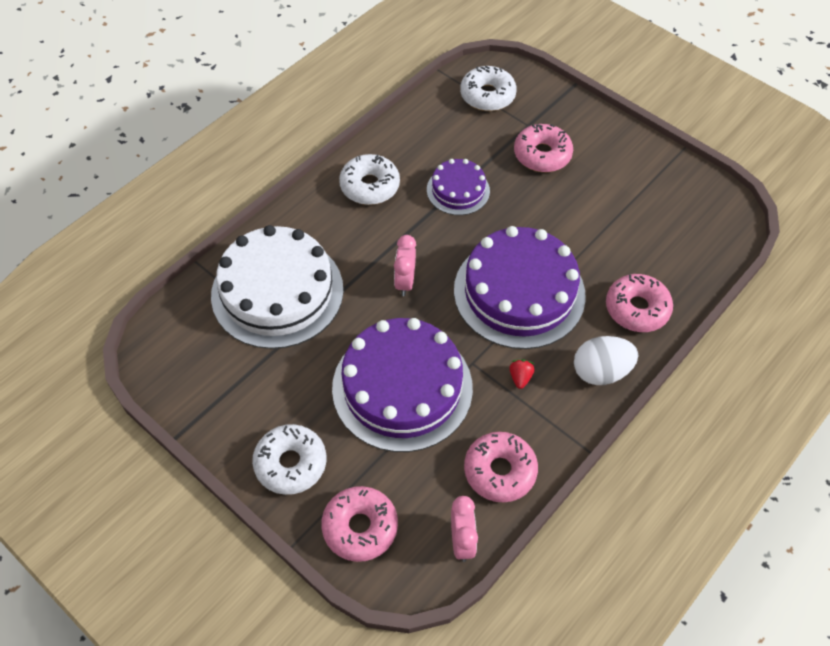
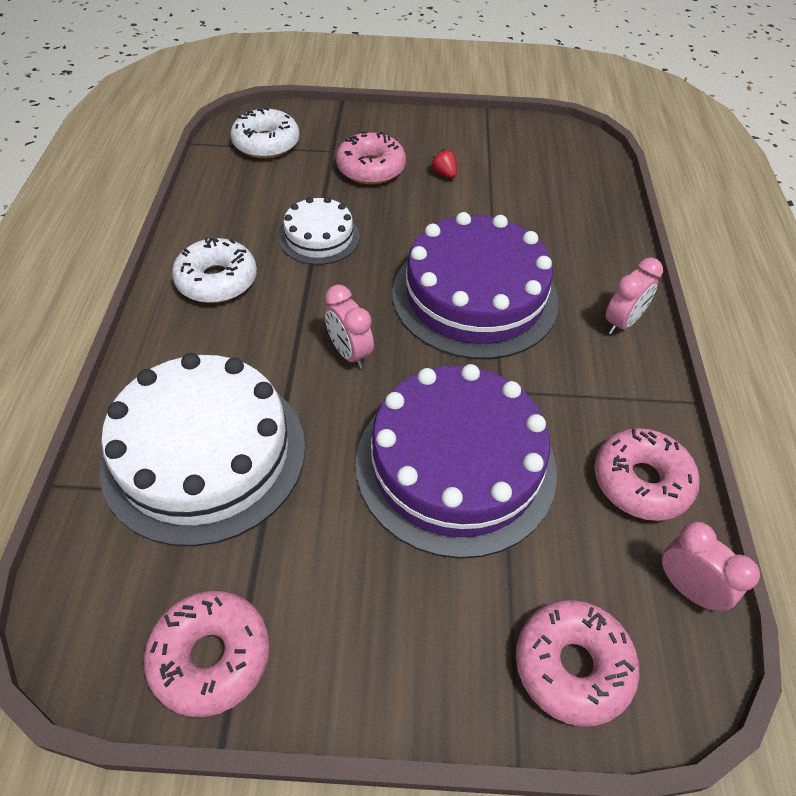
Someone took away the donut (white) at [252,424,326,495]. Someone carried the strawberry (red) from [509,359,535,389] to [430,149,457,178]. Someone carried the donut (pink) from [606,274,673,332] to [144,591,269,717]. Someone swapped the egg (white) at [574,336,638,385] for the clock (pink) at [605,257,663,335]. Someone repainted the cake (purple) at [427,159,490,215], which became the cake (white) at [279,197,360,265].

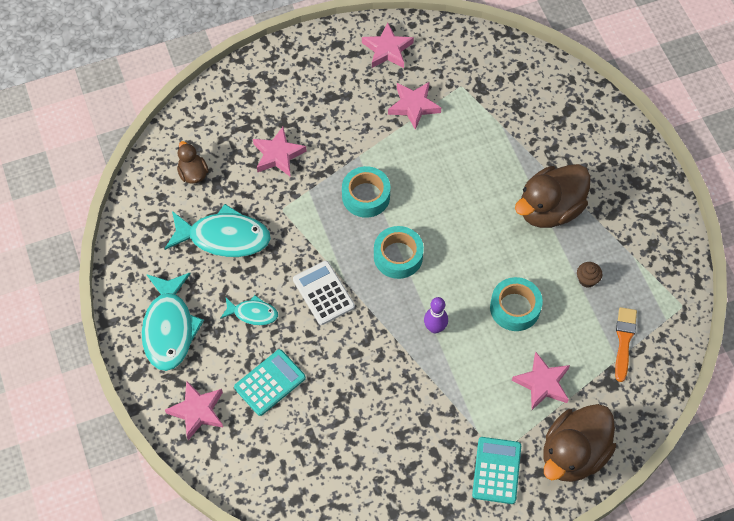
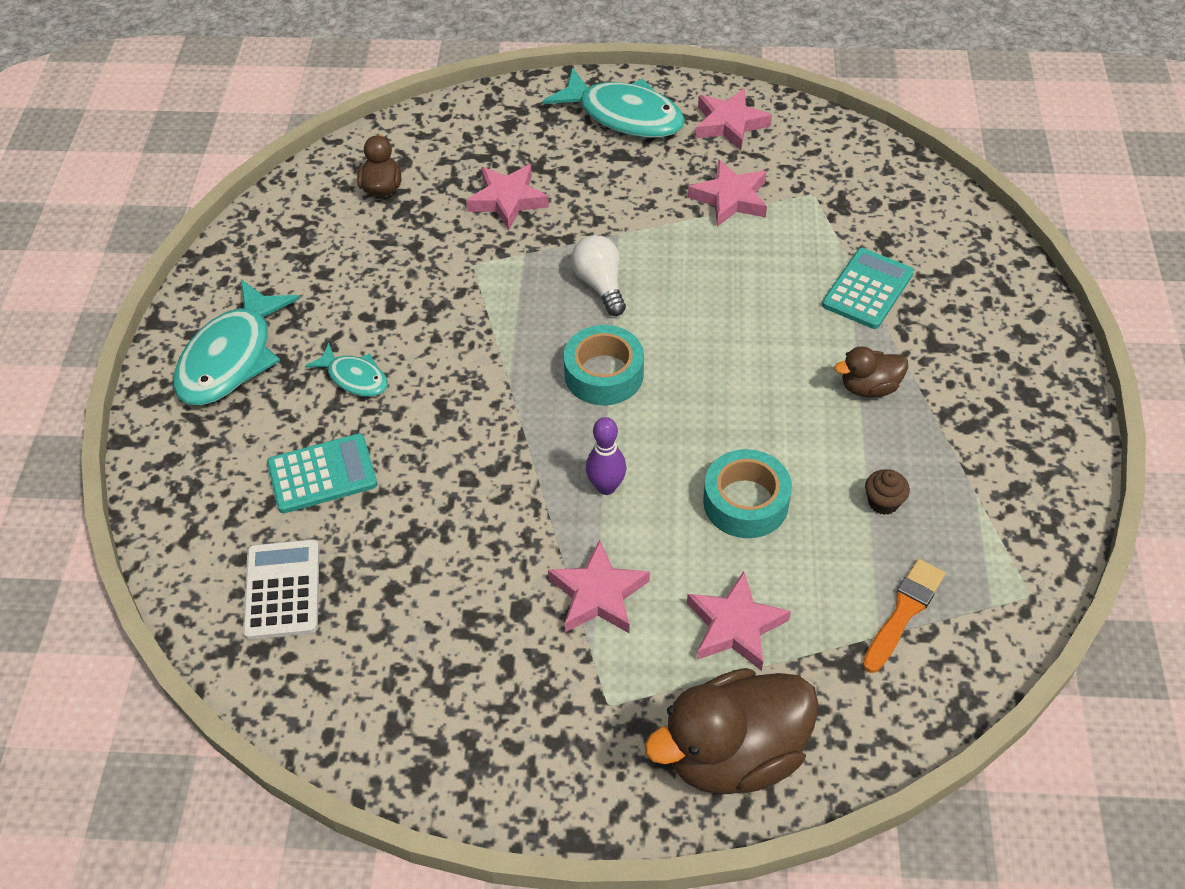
Someone carried the fish (turquoise) from [164,204,271,257] to [543,68,685,138]. Someone carried the star (pink) from [165,380,223,440] to [548,540,650,633]. Someone carried the calculator (white) from [293,261,355,325] to [243,539,319,640]. Someone carried the calculator (turquoise) from [472,437,521,504] to [822,248,914,329]. Someone swapped the tape (turquoise) at [342,166,390,218] for the light bulb (white) at [571,235,626,316]. Someone scaled the duck (brown) at [515,164,591,228] by 0.51.

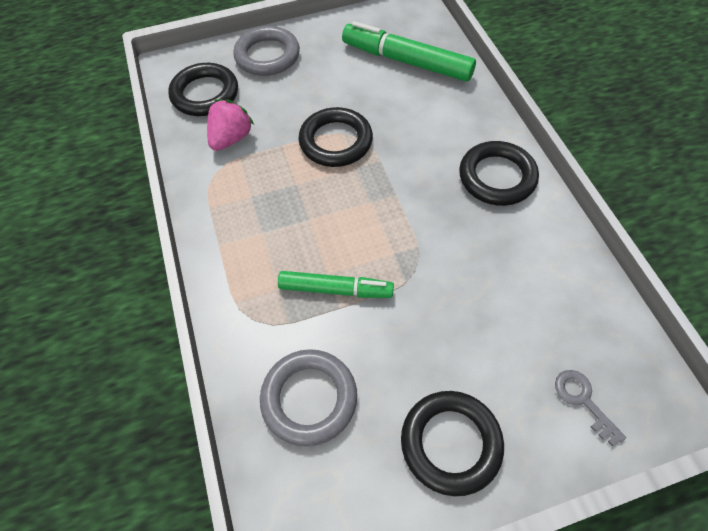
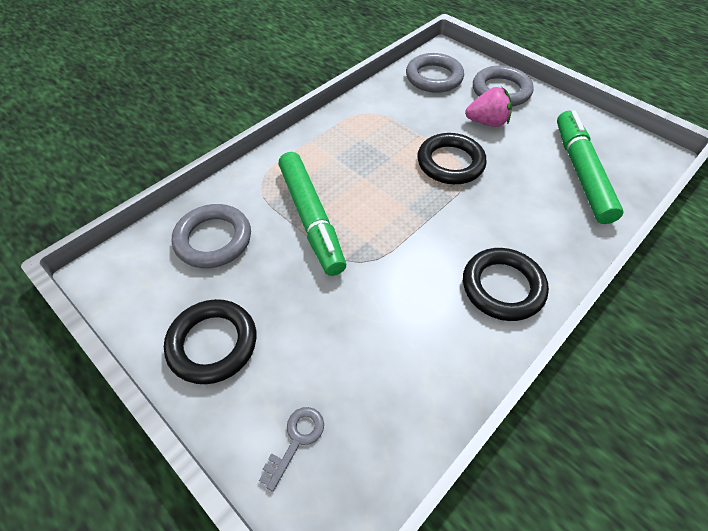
Someone carried the strawberry (pink) from [207,99,254,151] to [465,87,512,127]. Someone repainted the ring (black) at [168,63,238,116], which became the ring (grey) at [406,53,464,93]. Someone scaled the marker (green) at [278,271,394,298] by 1.55.

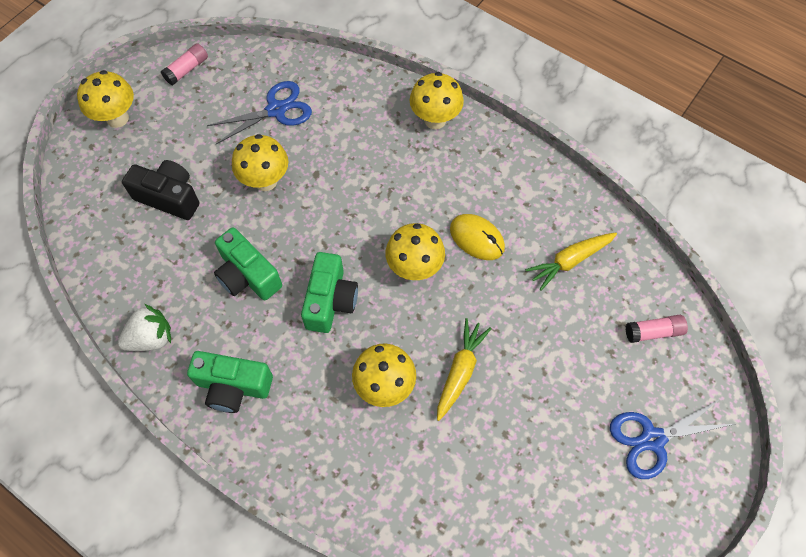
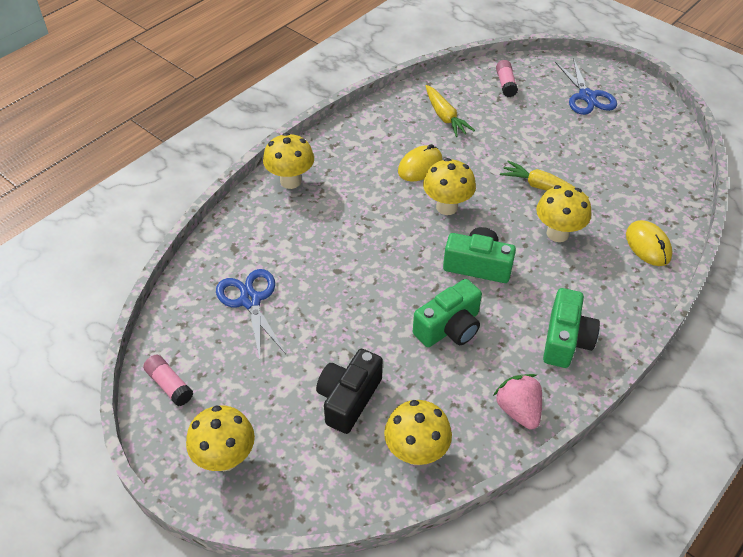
Someone put down the mouse (yellow) at [626,220,673,266]. Someone carried the mushroom (yellow) from [232,134,288,191] to [384,400,452,465]. Someone repainted the strawberry (white) at [118,304,171,351], which became the strawberry (pink) at [493,374,542,429].

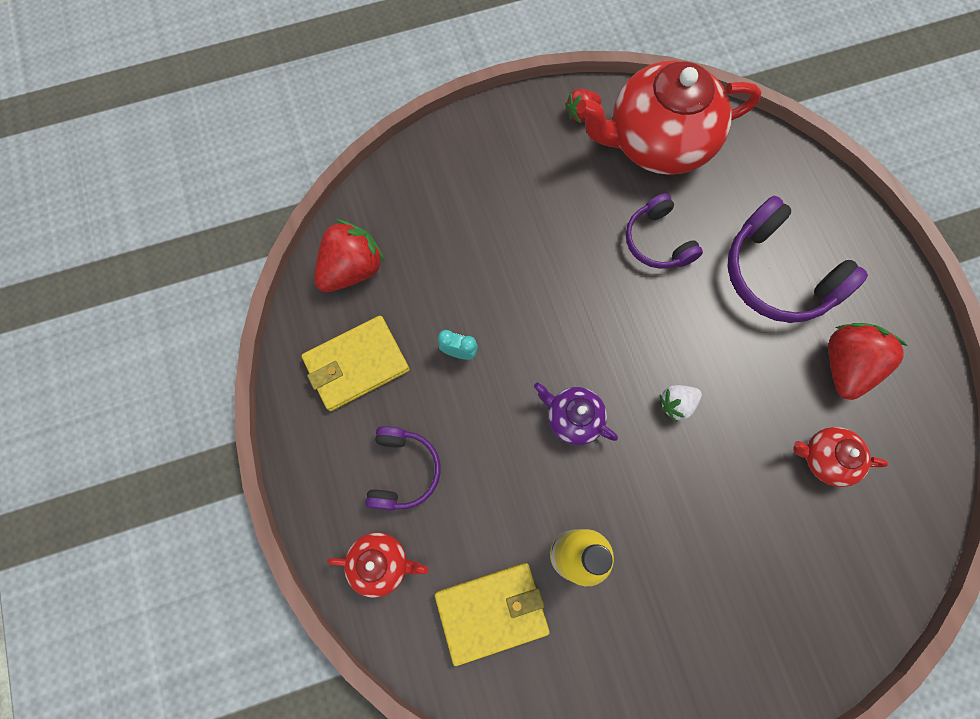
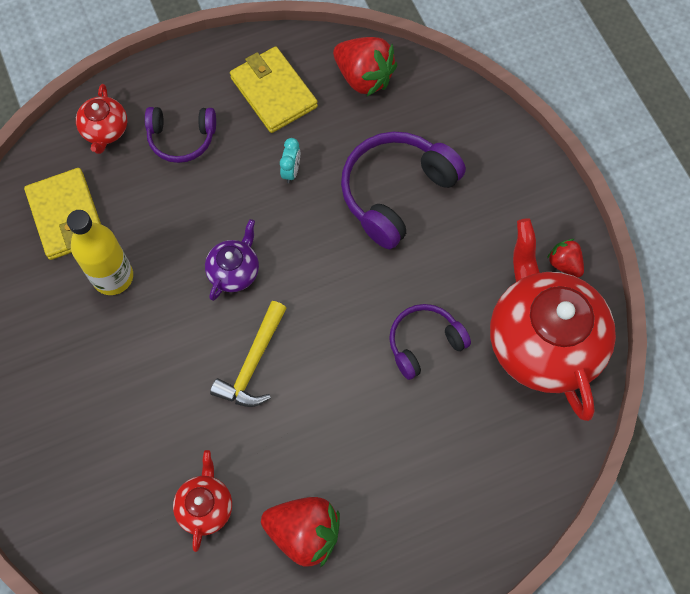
Someone carried the headphones (purple) from [727,196,868,323] to [341,132,466,249]. Someone swapped the strawberry (white) at [660,385,702,422] for the hammer (yellow) at [210,301,287,407].

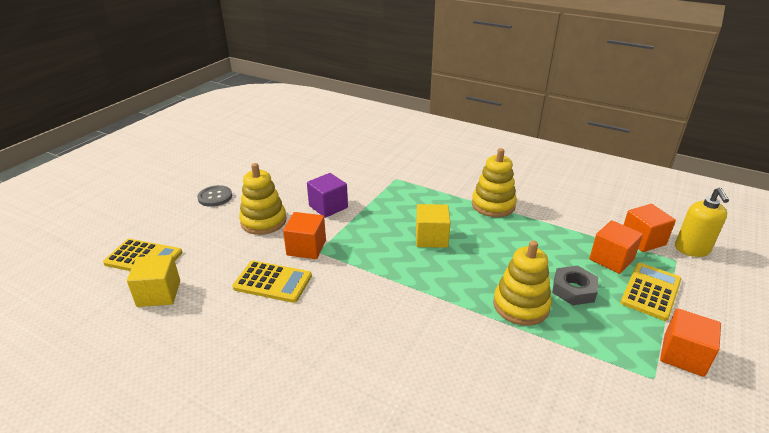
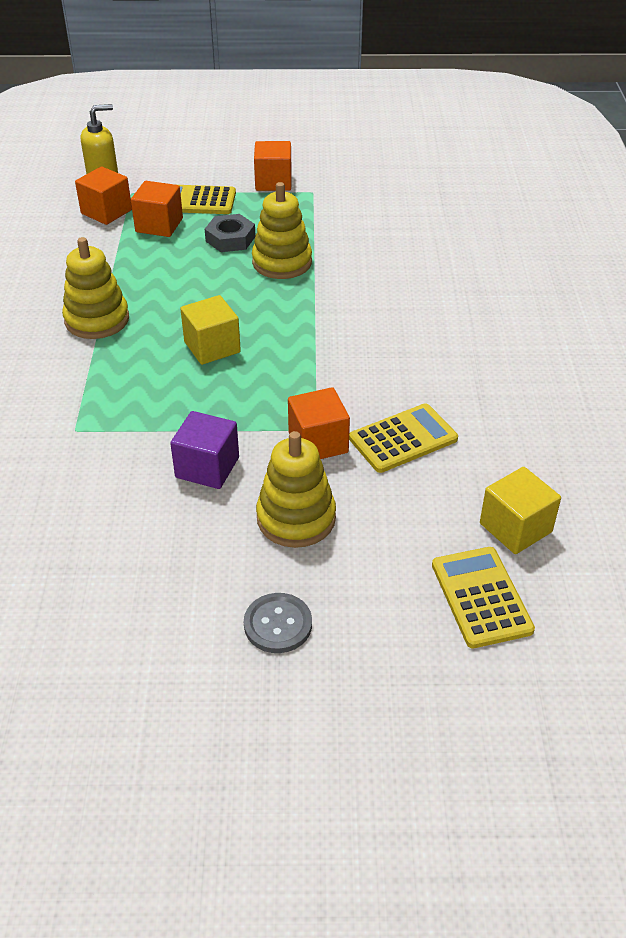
Someone rotated the calculator (yellow) at [232,260,312,303] by 75 degrees clockwise.

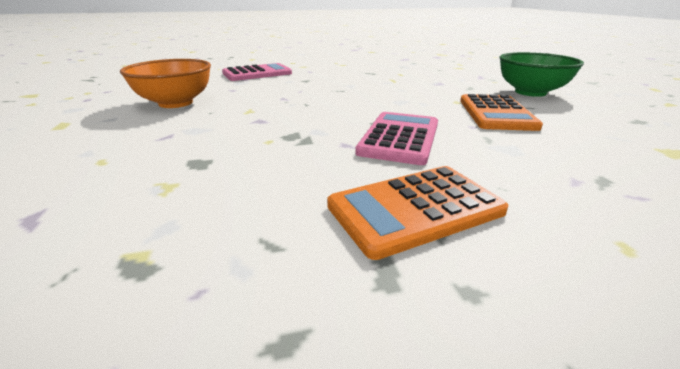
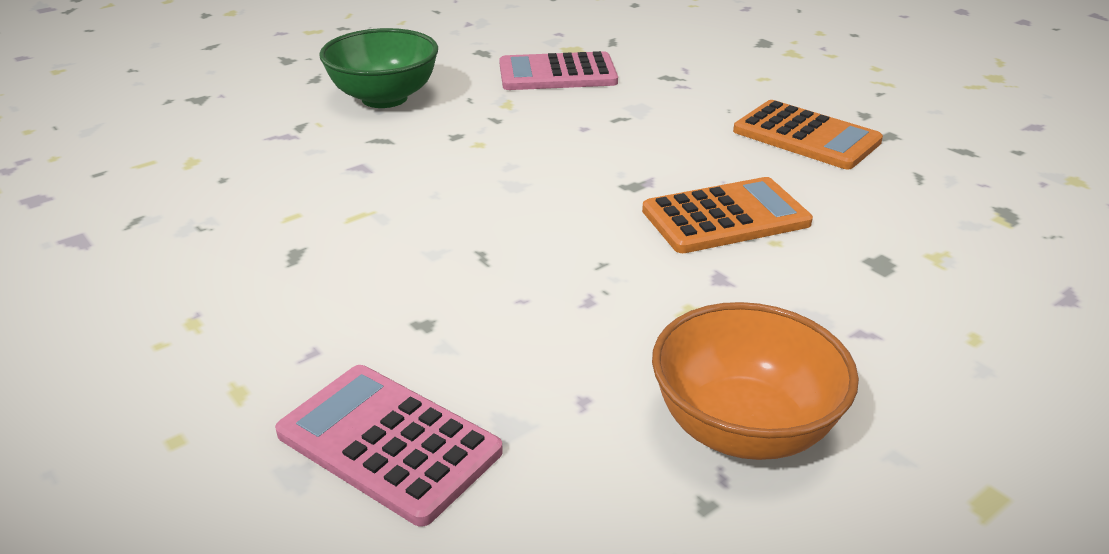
Someone carried the calculator (pink) from [355,112,438,165] to [499,51,618,90]. Someone carried the calculator (orange) from [460,94,543,131] to [642,177,813,253].

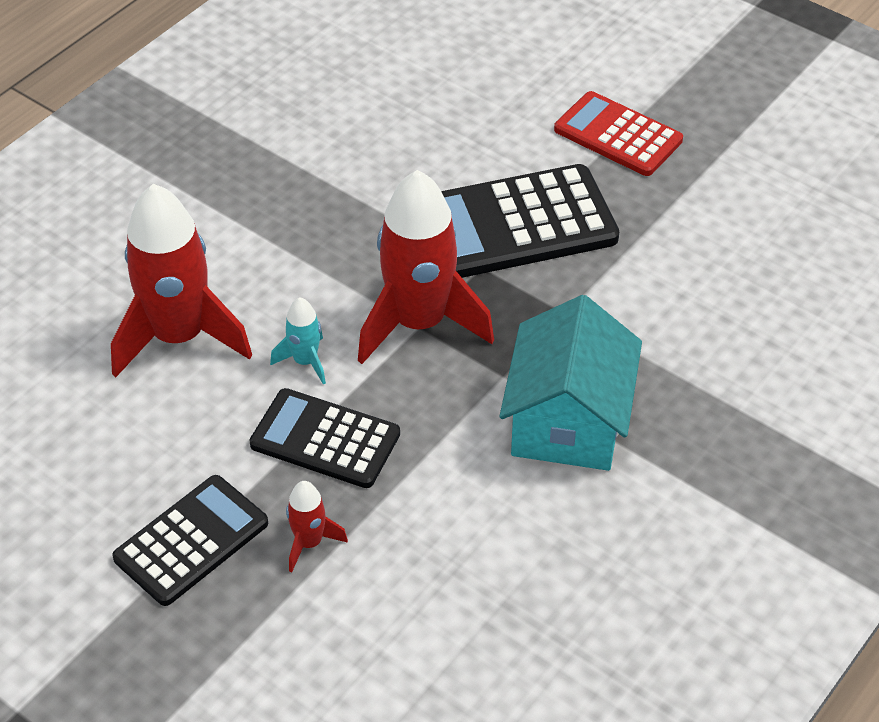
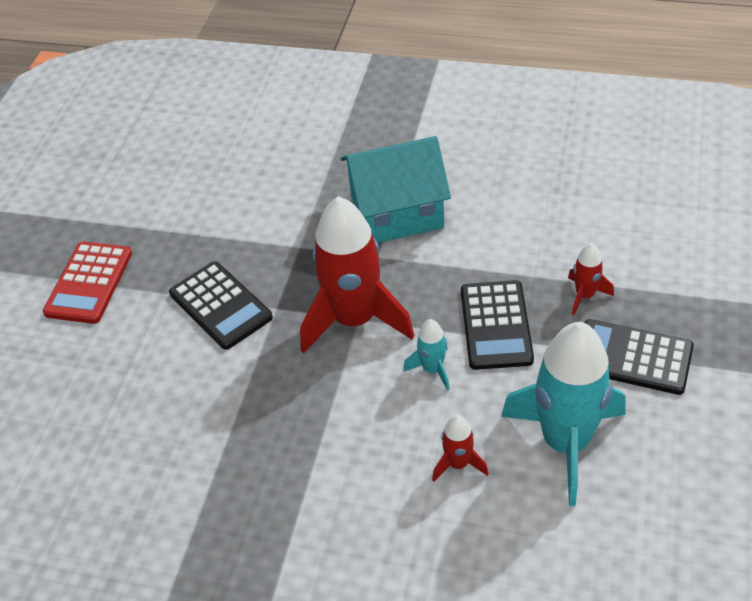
Someone put down the rocket (turquoise) at [501,322,625,506]. Someone scaled the rocket (red) at [111,184,252,377] by 0.45. Someone scaled the calculator (black) at [441,164,619,278] by 0.65.

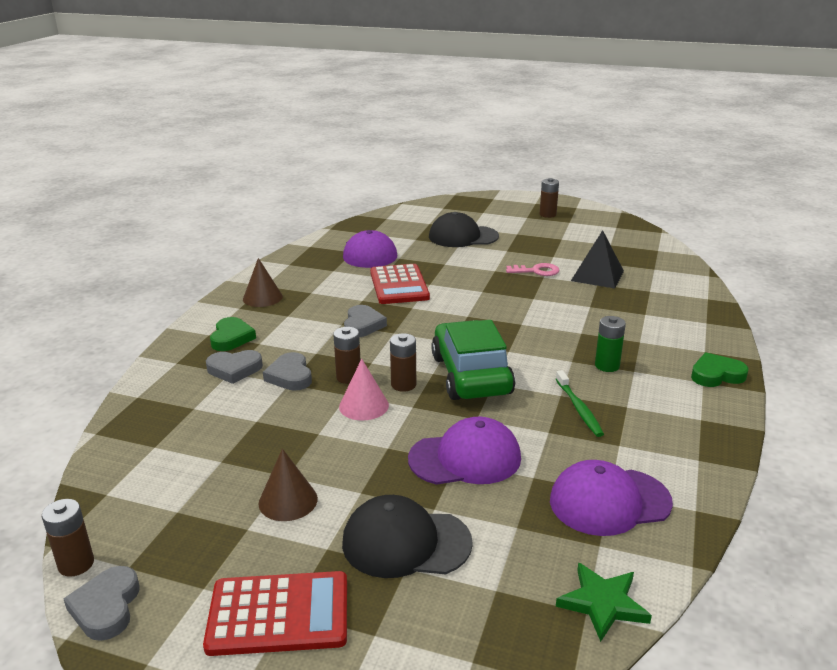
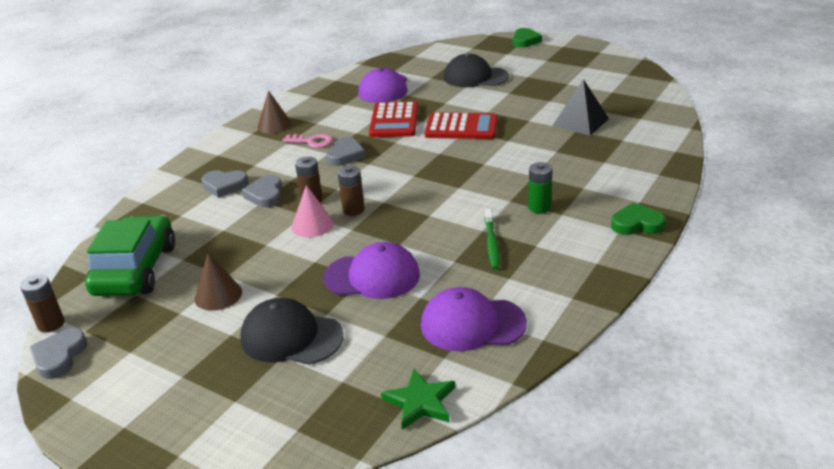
Someone took away the battery (brown) at [540,178,559,218]. Someone carried the calculator (red) from [203,571,347,656] to [425,112,498,139]. Someone carried the heart (green) from [210,317,256,351] to [512,28,542,48]. Someone carried the car (green) from [431,320,515,400] to [85,215,175,296]. Someone carried the key (pink) from [506,263,559,276] to [282,134,333,148].

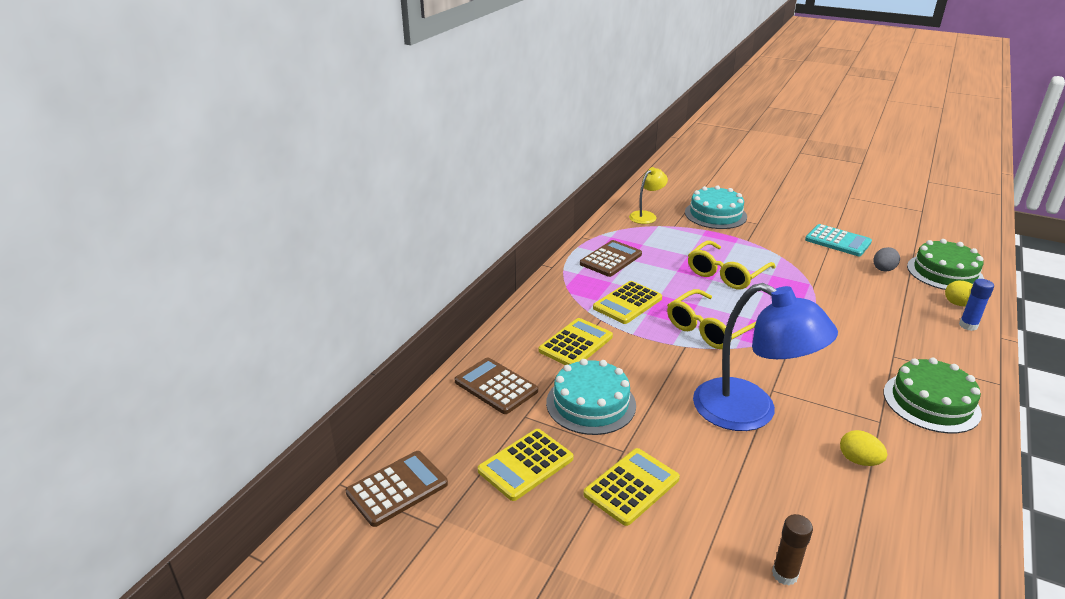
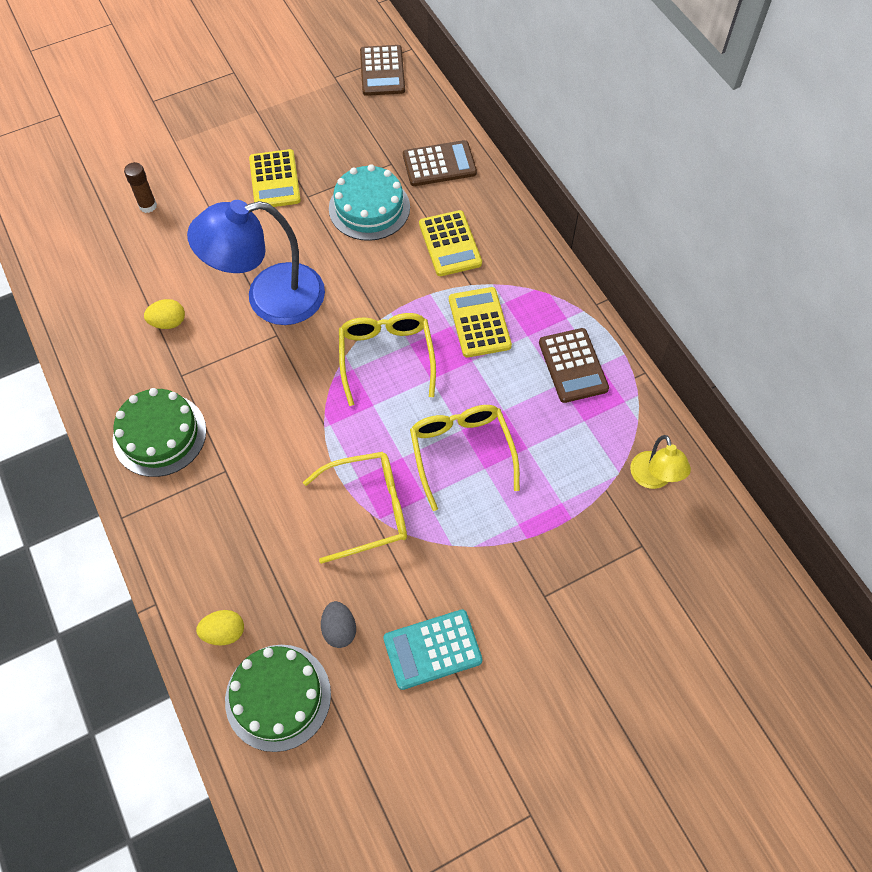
Someone took away the calculator (yellow) at [478,429,574,501]. Someone took away the cake (turquoise) at [685,185,747,229]. Someone took away the glue stick (blue) at [959,279,994,331]. Someone put down the glasses (yellow) at [303,452,407,564].

